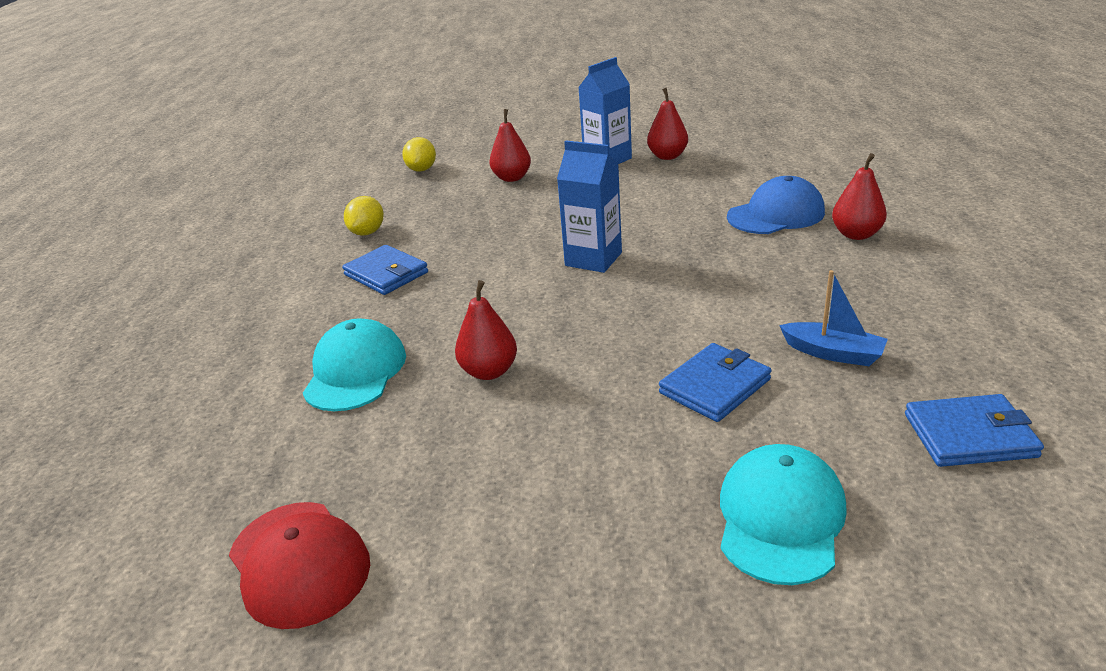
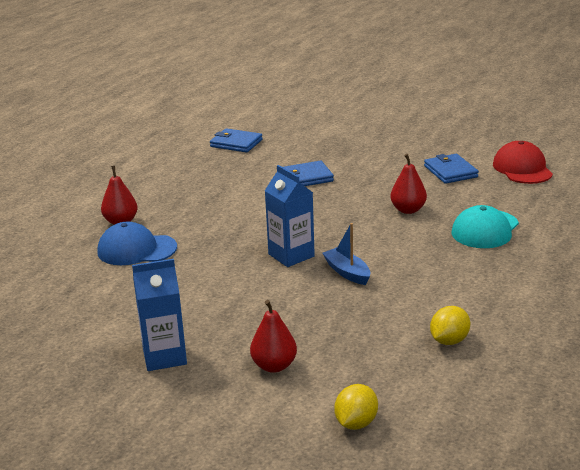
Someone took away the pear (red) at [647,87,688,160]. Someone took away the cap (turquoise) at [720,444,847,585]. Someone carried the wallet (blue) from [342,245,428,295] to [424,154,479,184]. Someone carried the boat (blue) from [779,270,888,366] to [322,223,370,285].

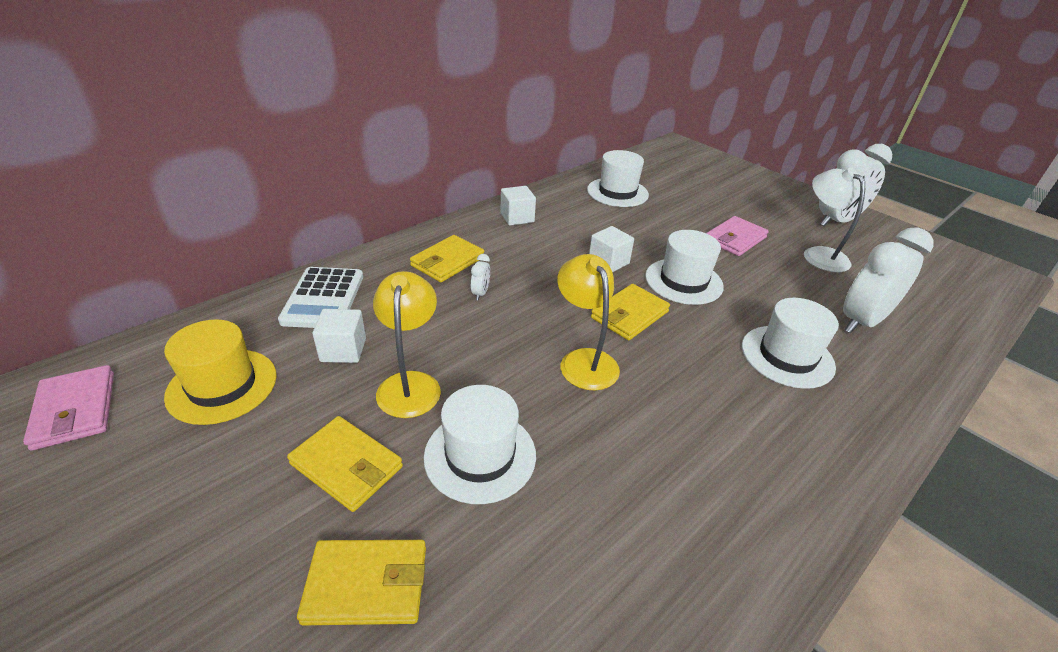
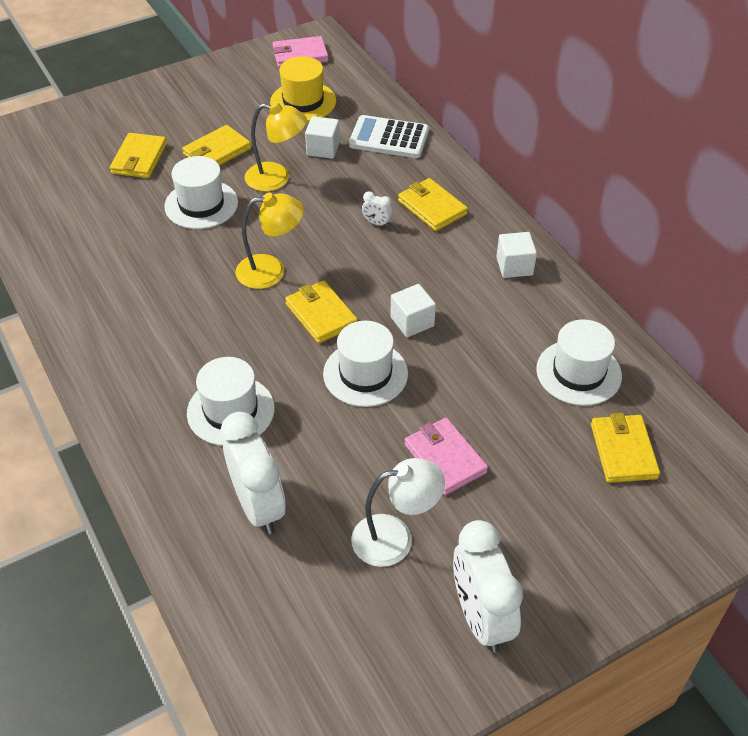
Someone put down the wallet (yellow) at [591,413,660,483].

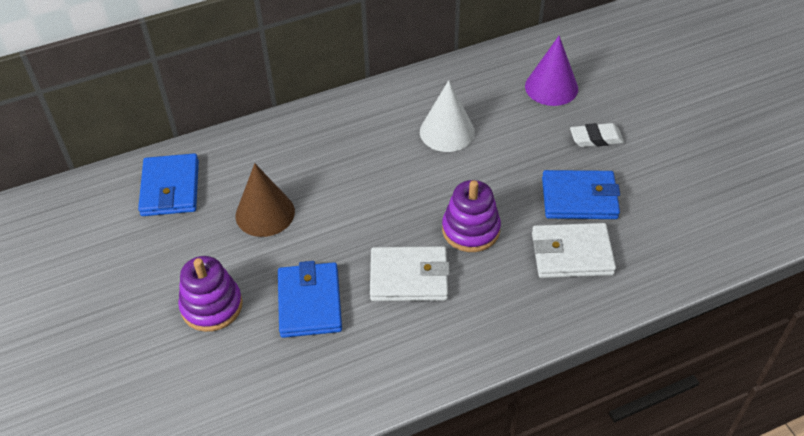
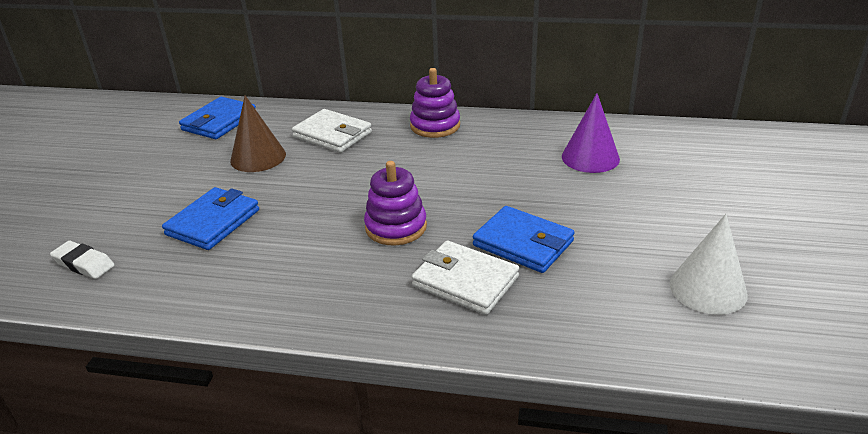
Someone carried the stacking toy (purple) from [178,256,243,332] to [410,68,460,138]. Someone carried the wallet (white) from [370,246,450,301] to [292,109,372,153]. Someone carried the cone (white) from [420,80,475,152] to [670,214,748,315]. Someone carried the eraser (white) from [570,123,624,147] to [50,241,114,279].

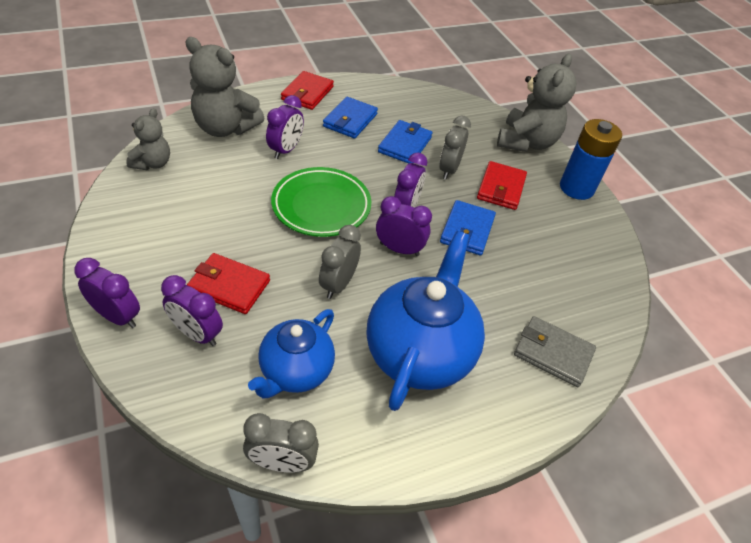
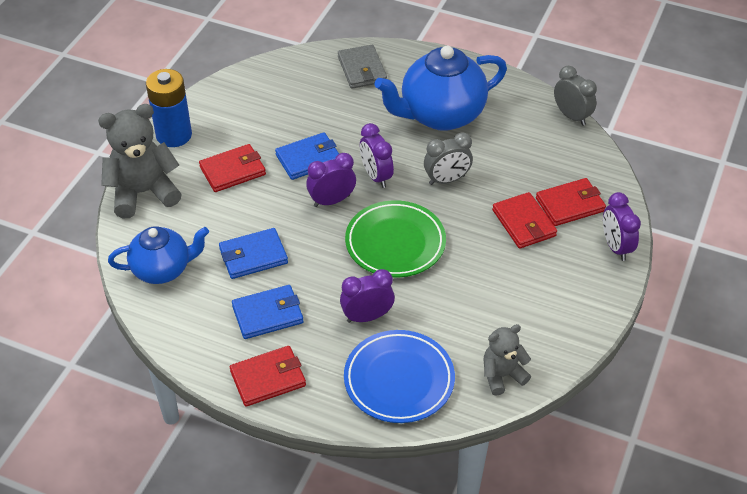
Someone took away the clock (grey) at [439,116,471,179]. Someone carried the teapot (blue) from [248,309,335,399] to [108,226,209,284]. Someone swapped the clock (purple) at [161,275,223,346] for the wallet (red) at [536,178,606,226]. Someone swapped the teddy bear (grey) at [185,37,264,137] for the plate (blue) at [344,330,455,423].

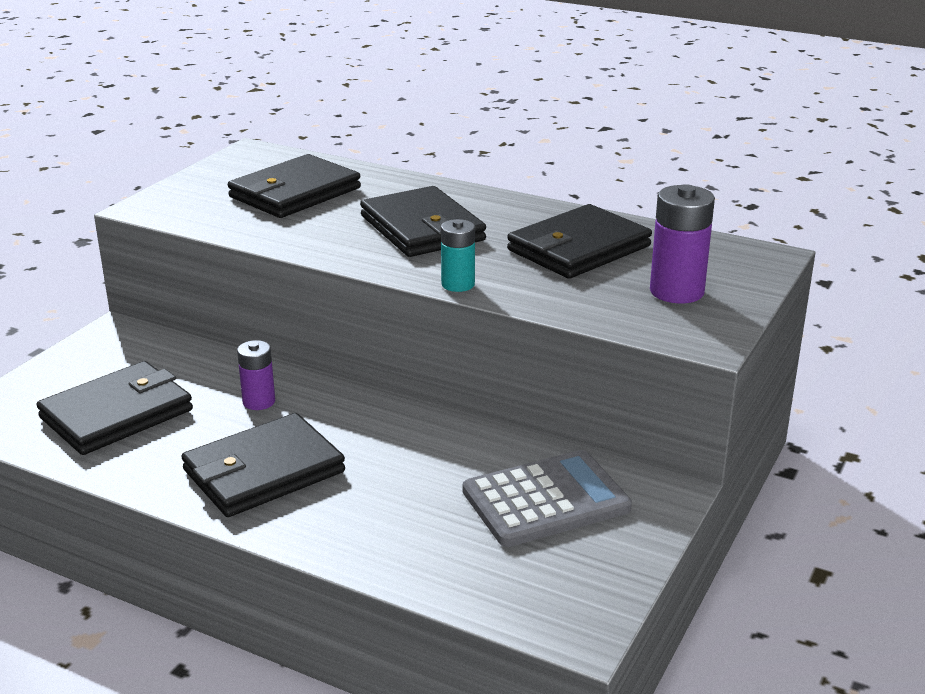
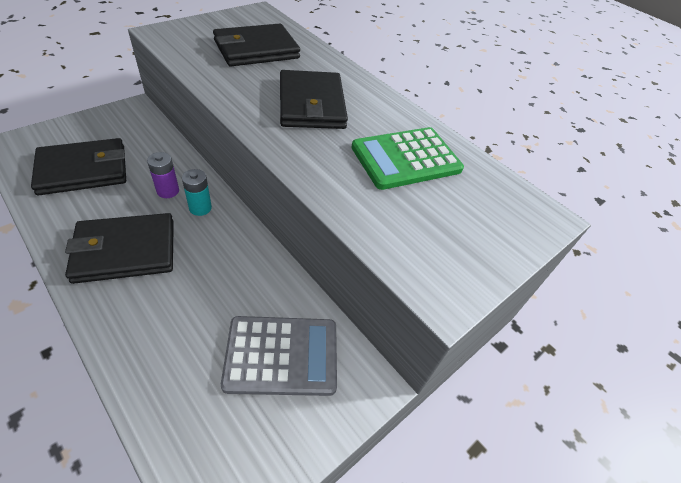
Someone took away the battery (purple) at [650,184,715,303]. Someone carried the battery (turquoise) from [441,219,475,292] to [182,169,212,216]. Someone swapped the wallet (black) at [507,204,652,279] for the calculator (green) at [351,127,464,190].

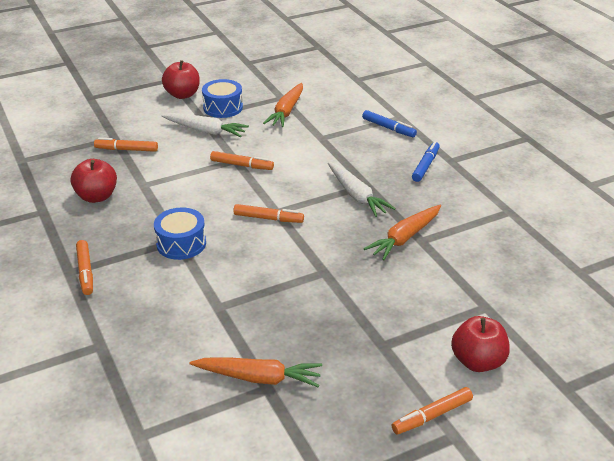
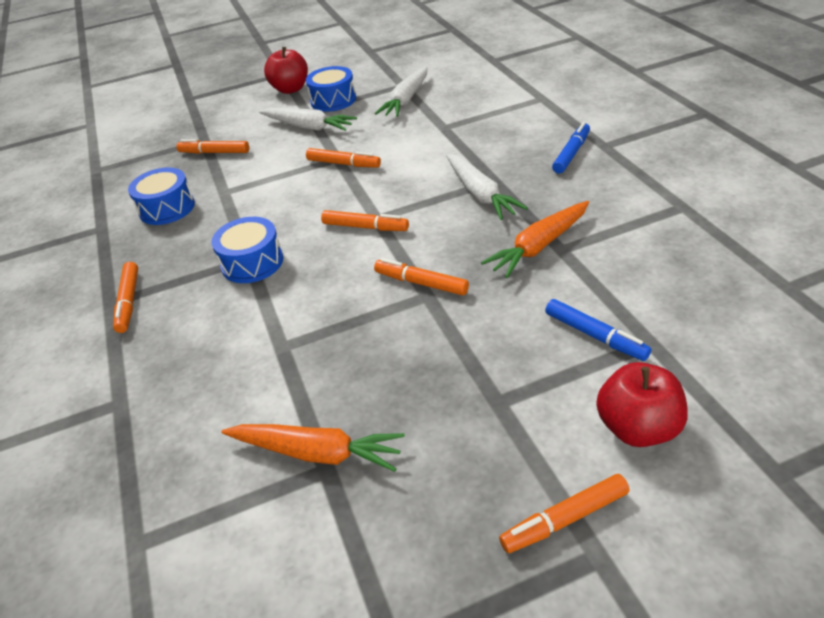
Someone put down the marker (orange) at [374,258,469,296]. Someone carried the marker (blue) from [362,110,417,137] to [545,299,651,361]. Someone swapped the apple (red) at [71,159,117,203] for the drum (blue) at [128,168,195,225]. Someone repainted the carrot (orange) at [263,83,303,127], which became the carrot (white) at [375,66,427,117].

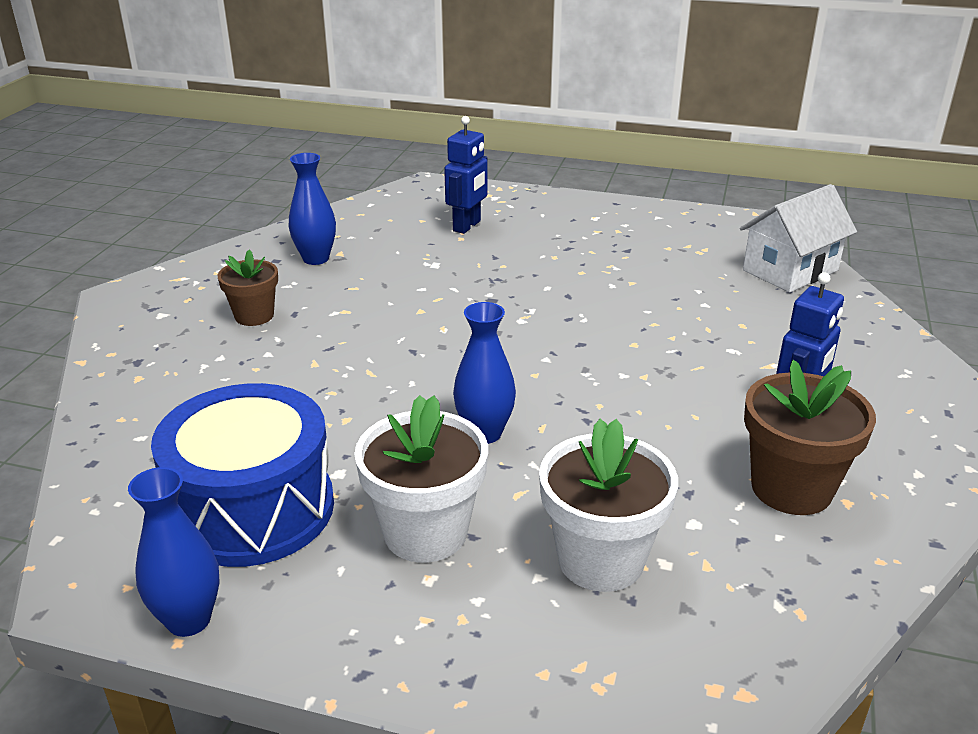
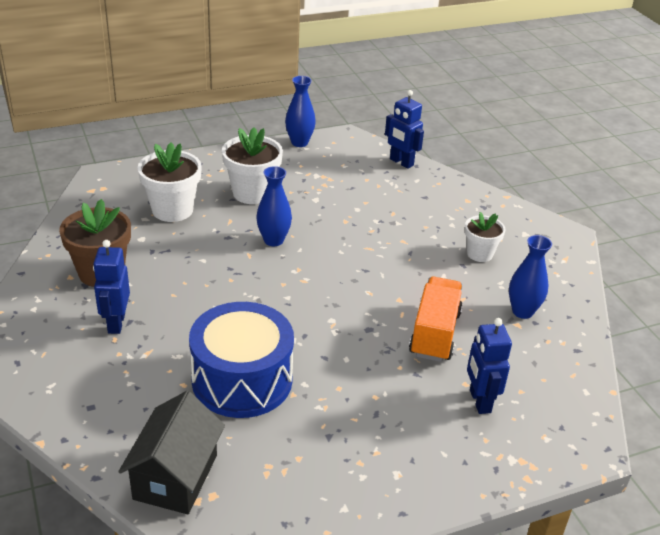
Someone put down the robot (blue) at [385,90,424,169]. Someone put down the truck (orange) at [409,277,463,362]. Someone carried the drum (blue) from [151,383,334,567] to [189,302,294,418]. Someone repainted the flower pot (brown) at [218,249,278,326], which became the flower pot (white) at [465,212,506,262]. Someone repainted the house (white) at [740,184,857,293], which became the house (black) at [118,391,225,514].

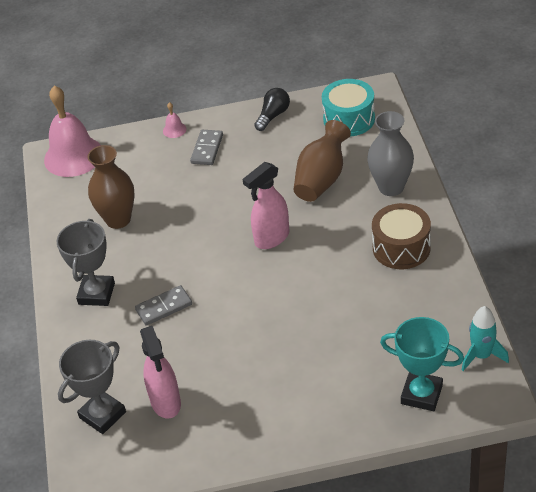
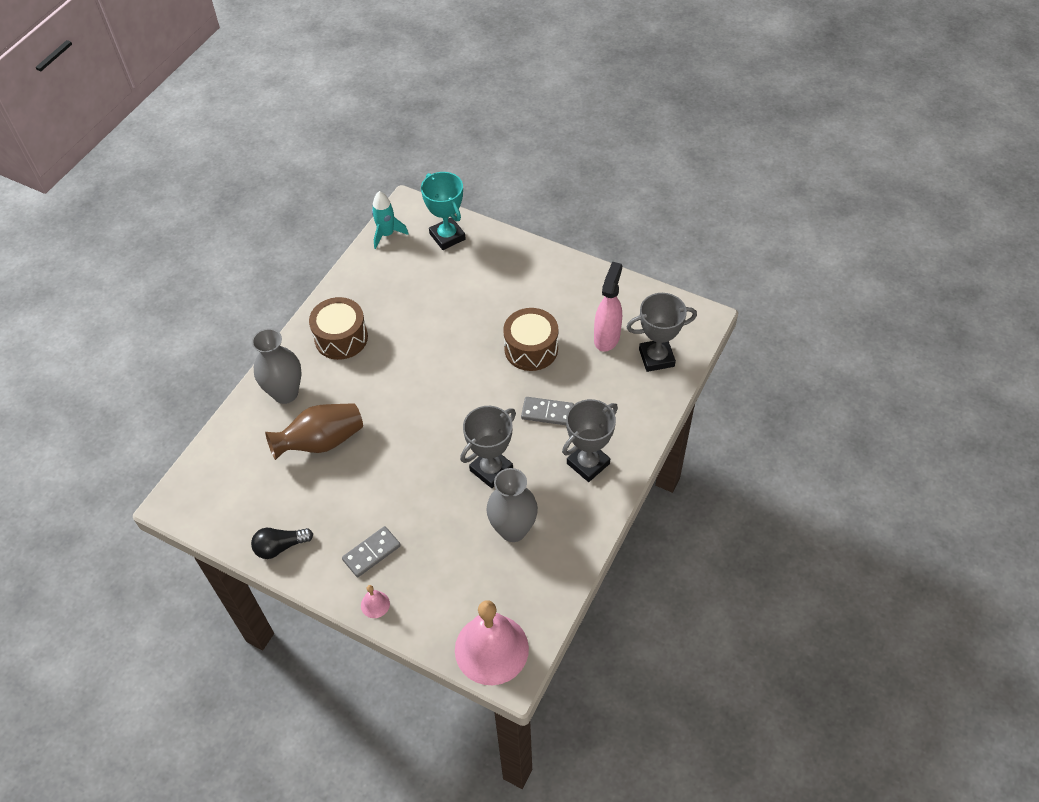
Someone took away the spray bottle (pink) at [243,162,289,249]. Someone took away the drum (turquoise) at [322,79,375,136]. Someone put down the trophy (grey) at [460,406,516,488]. Someone put down the drum (brown) at [503,308,558,371]. Someone repainted the vase (brown) at [88,145,135,229], which became the vase (grey) at [486,468,538,542].

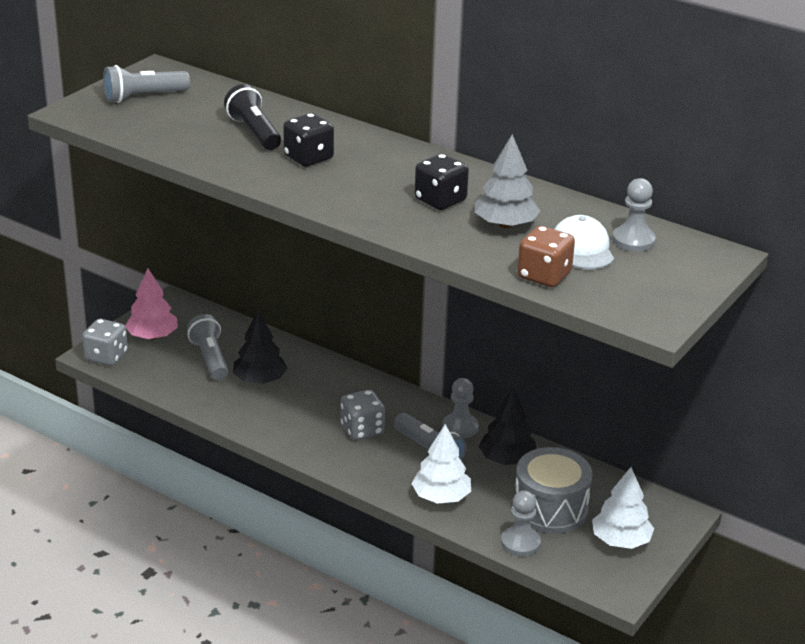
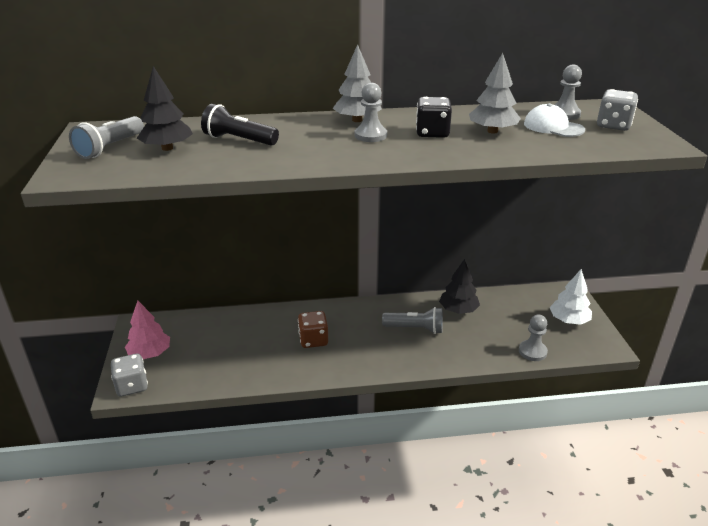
Someone took away the flashlight (grey) at [187,314,228,380]. Someone took away the dice (black) at [283,113,334,167]. Someone took away the tree (white) at [411,424,471,504]. Someone took away the drum (grey) at [516,447,592,534]. Someone put down the tree (grey) at [332,44,382,122]. Someone carried the tree (black) from [233,311,287,384] to [137,66,193,151]. Someone carried the dice (grey) from [341,390,385,440] to [597,89,638,131]. Someone carried the pawn (grey) from [443,378,479,439] to [355,83,387,142]. Someone carried the dice (brown) from [517,226,575,287] to [298,311,328,348].

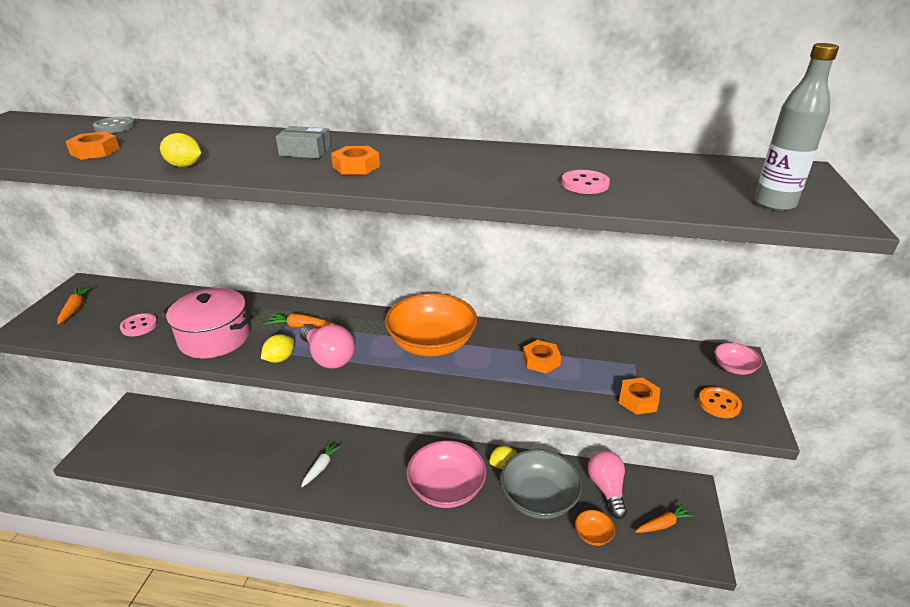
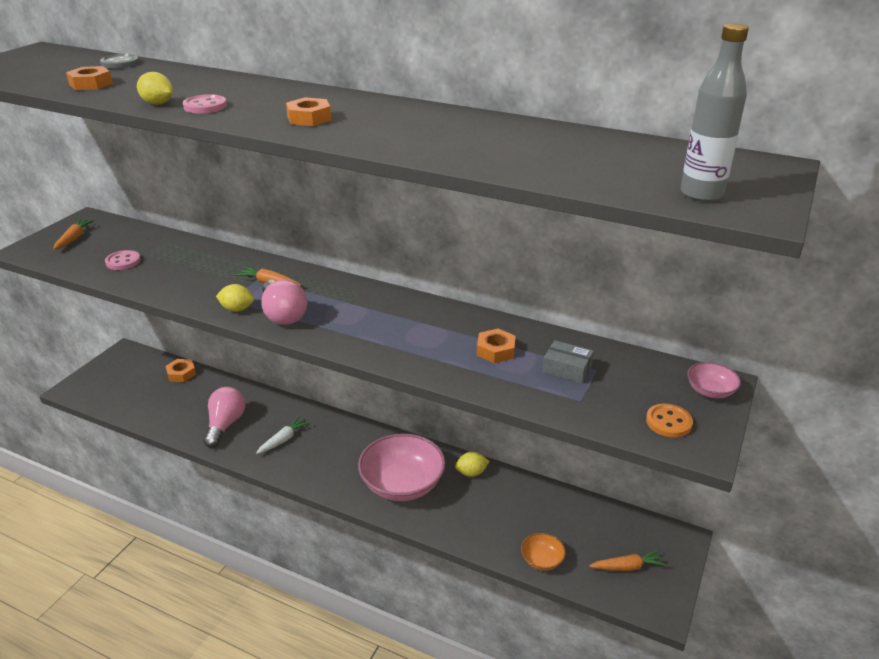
Someone took away the pot (pink) at [163,288,253,358]. Someone took away the bowl (orange) at [385,293,477,357]. Someone took away the bowl (grey) at [500,449,583,519]. Someone carried the box (grey) from [276,126,331,159] to [542,340,594,384]. Someone carried the button (pink) from [562,170,610,194] to [183,94,227,113]. Someone carried the light bulb (pink) from [588,450,627,519] to [203,387,245,448]. Someone carried the nut (orange) from [619,378,660,415] to [165,359,196,382]. Someone rotated the lemon (yellow) at [261,334,294,363] by 45 degrees clockwise.

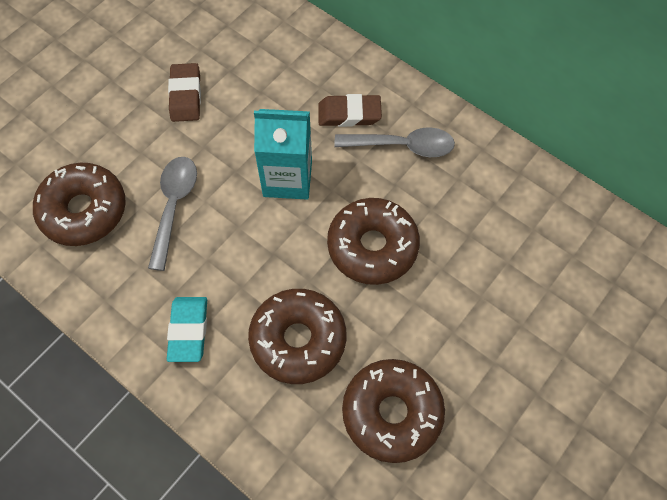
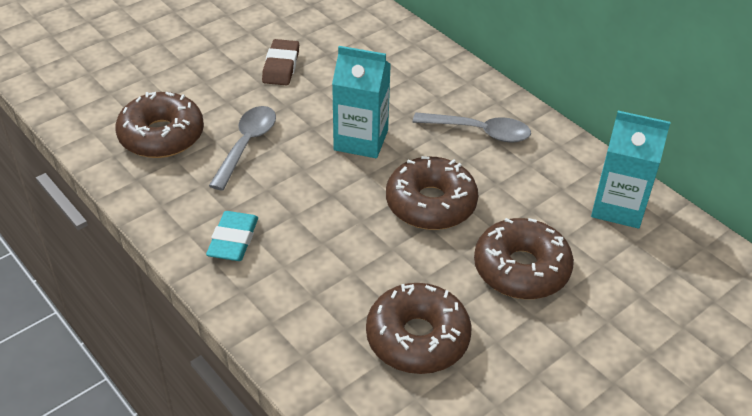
Someone took away the eraser (brown) at [318,94,382,127]. Someone put down the carton (turquoise) at [591,111,671,229]. Someone carried the donut (brown) from [248,289,346,384] to [474,218,574,299].

